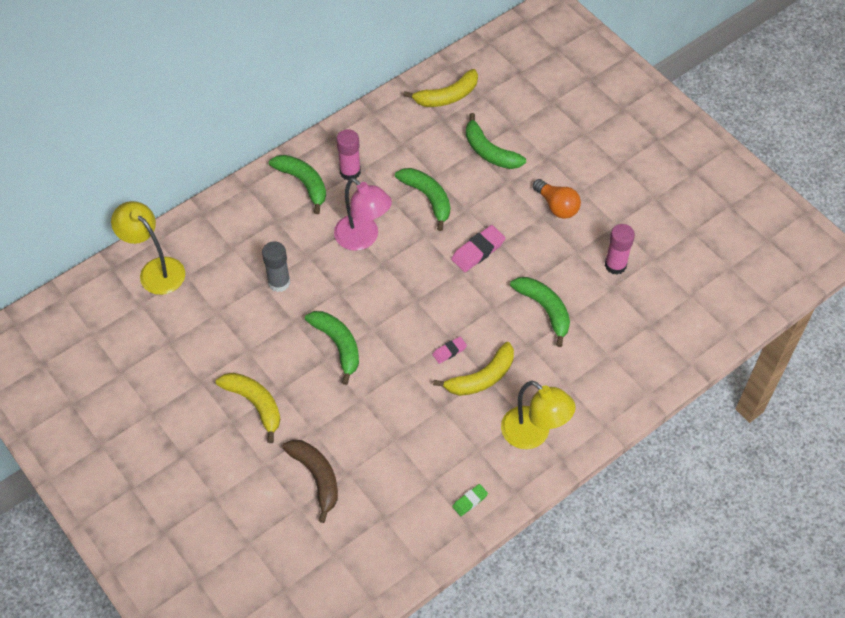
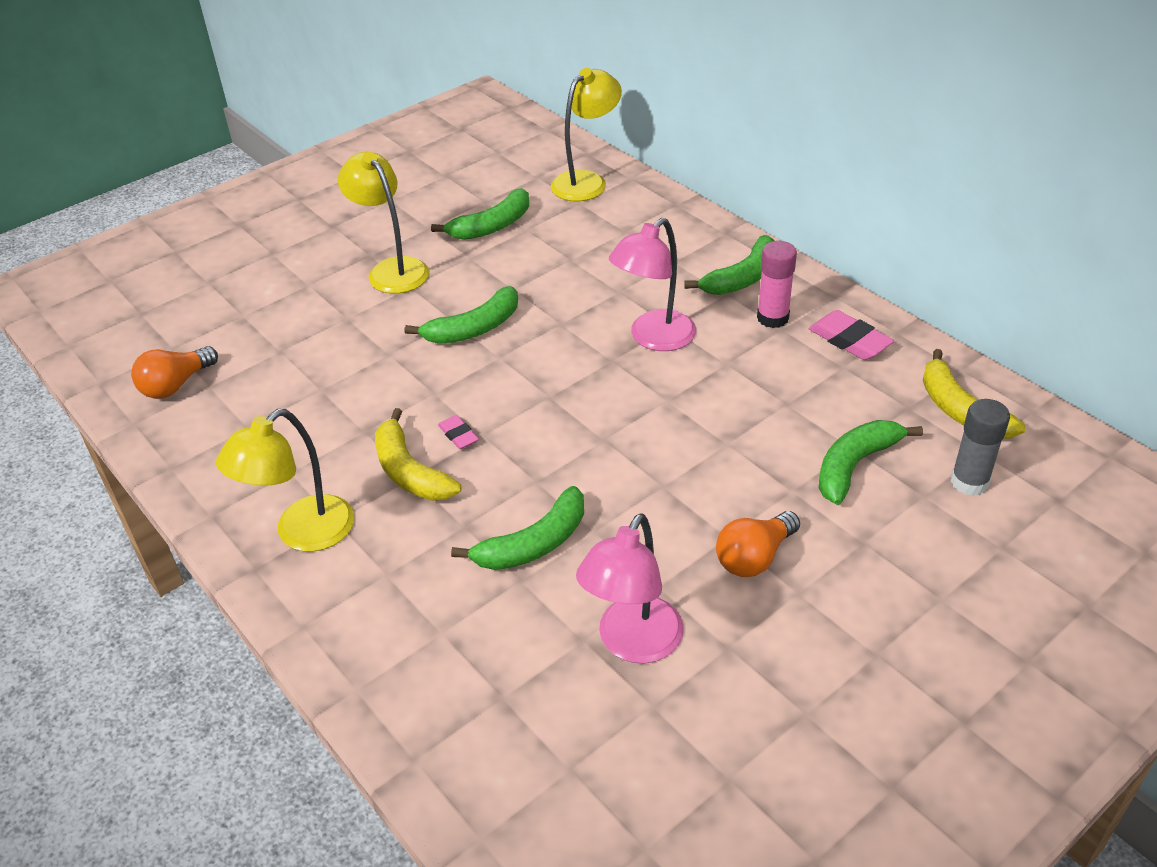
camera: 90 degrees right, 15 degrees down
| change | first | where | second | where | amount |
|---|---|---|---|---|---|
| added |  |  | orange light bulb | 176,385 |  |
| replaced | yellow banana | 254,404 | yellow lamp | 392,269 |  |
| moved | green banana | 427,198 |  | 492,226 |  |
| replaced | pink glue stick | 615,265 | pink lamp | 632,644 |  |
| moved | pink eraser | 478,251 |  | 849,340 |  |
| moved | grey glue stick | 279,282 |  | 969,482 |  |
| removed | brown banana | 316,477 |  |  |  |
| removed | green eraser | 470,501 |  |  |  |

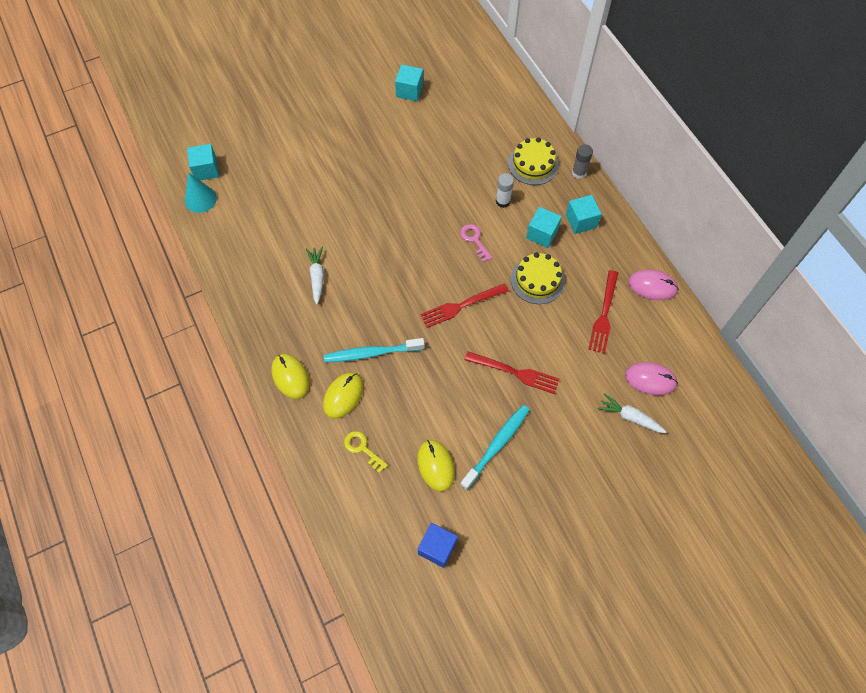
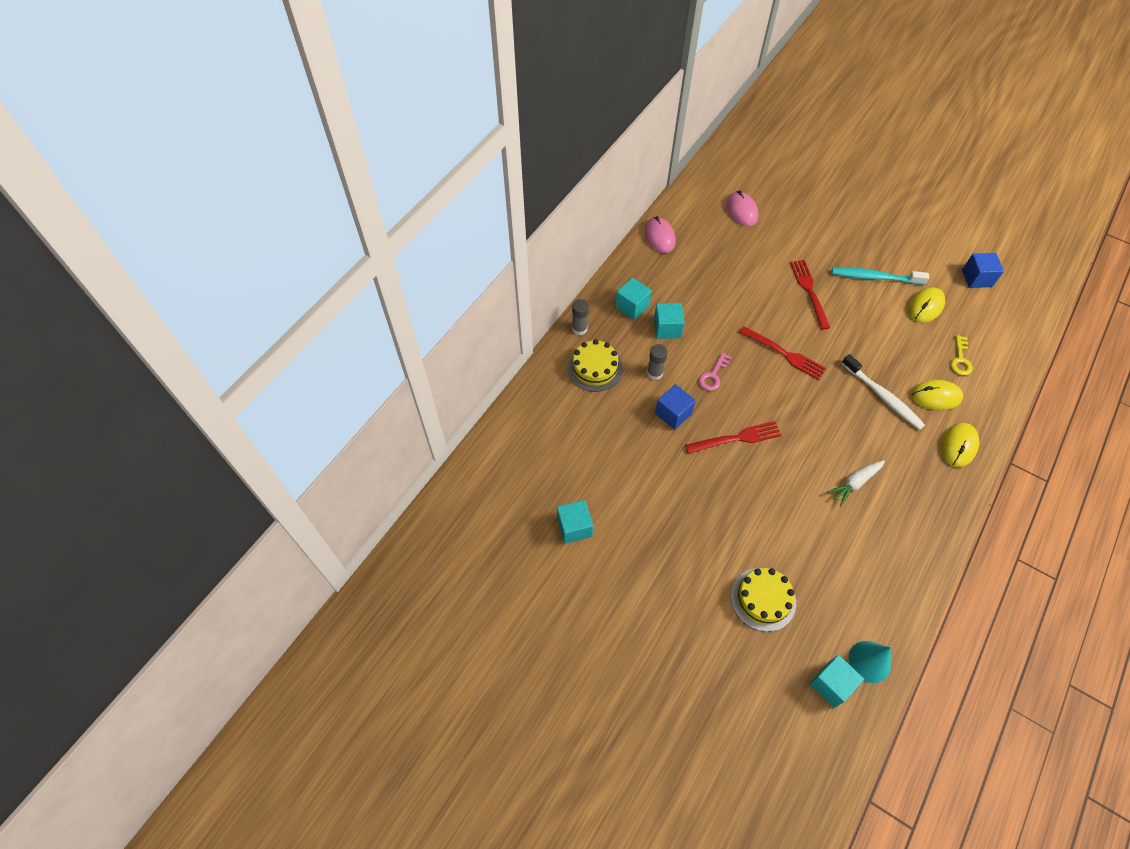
camera: 120 degrees left, 5 degrees down
| change | first | where | second | where | amount |
|---|---|---|---|---|---|
| recoloured | white glue stick | 503,201 | grey glue stick | 655,373 |  |
| added |  |  | blue cube | 673,413 |  |
| moved | red fork | 604,314 |  | 736,438 |  |
| moved | yellow cake | 537,280 |  | 763,599 |  |
| recoloured | turquoise toothbrush | 371,353 | white toothbrush | 883,397 |  |
| removed | white carrot | 630,417 |  |  |  |

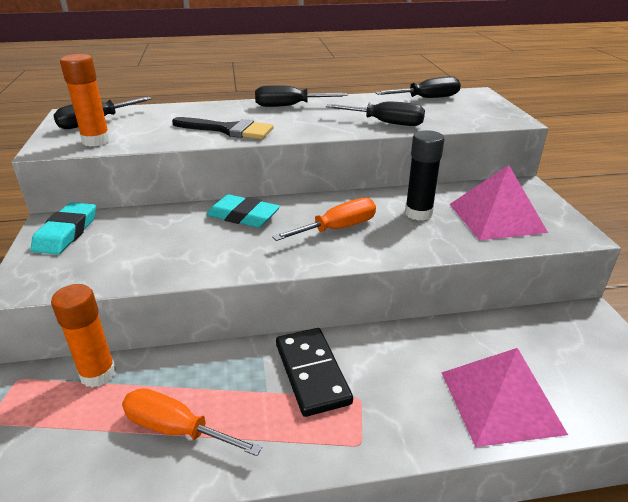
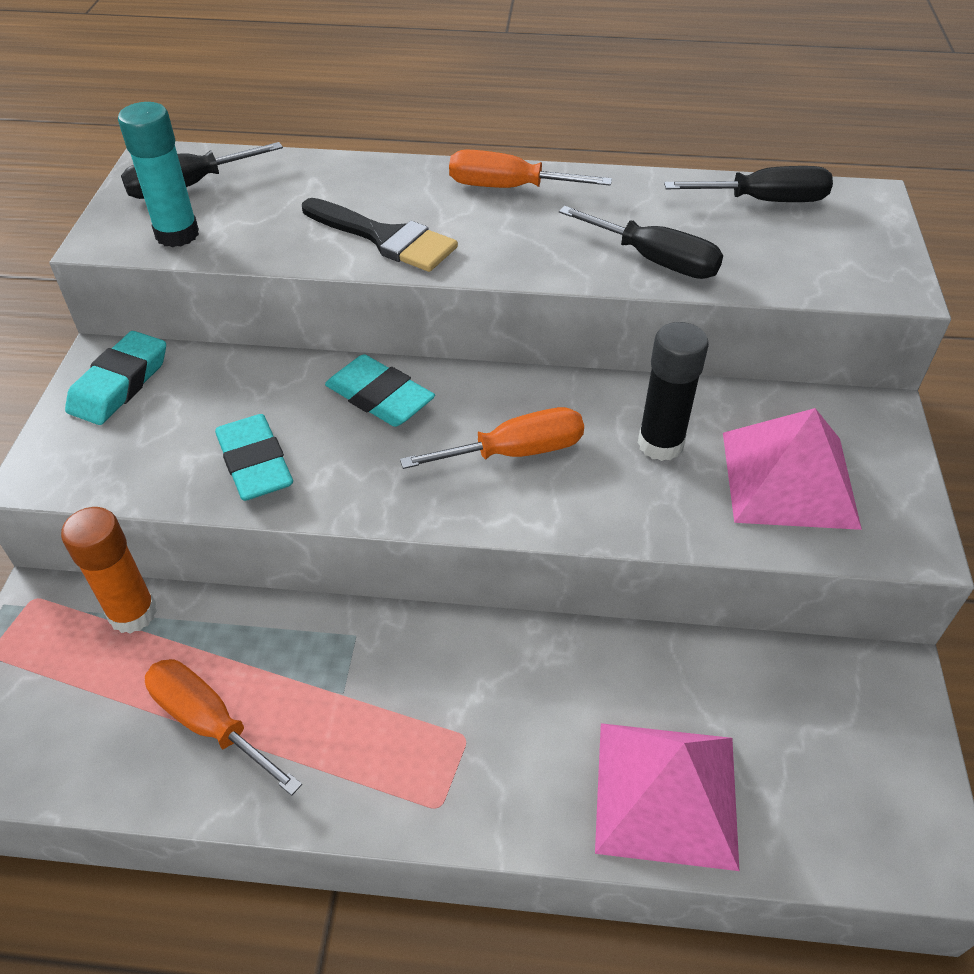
camera: 15 degrees right, 15 degrees up
| change | first | where | second | where | amount |
|---|---|---|---|---|---|
| recoloured | orange glue stick | 96,141 | turquoise glue stick | 177,234 |  |
| added |  |  | turquoise eraser | 255,463 |  |
| recoloured | black screwdriver | 289,106 | orange screwdriver | 508,188 |  |
| removed | black domino | 312,373 |  |  |  |

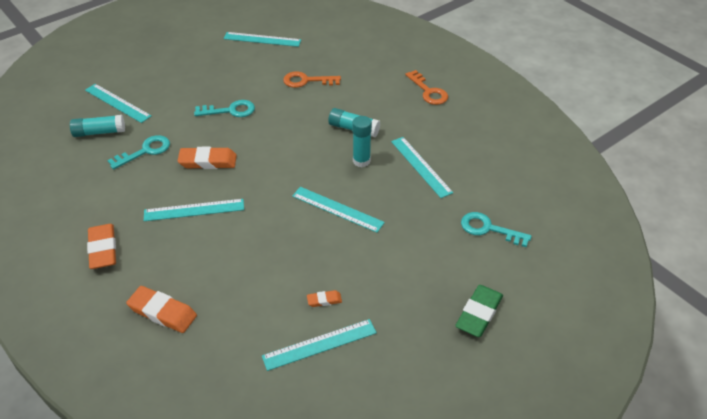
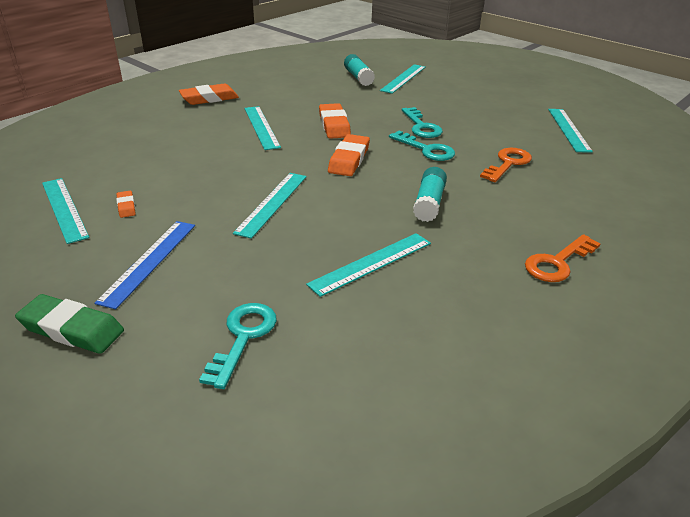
camera: 80 degrees right, 10 degrees down
| change | first | where | second | where | amount |
|---|---|---|---|---|---|
| added |  |  | blue ruler | 149,261 |  |
| moved | orange eraser | 162,312 |  | 349,159 |  |
| moved | turquoise key | 145,151 |  | 426,149 |  |
| turned | orange key | 307,81 |  | 507,163 | 45 degrees clockwise |
| removed | turquoise glue stick | 361,161 |  |  |  |

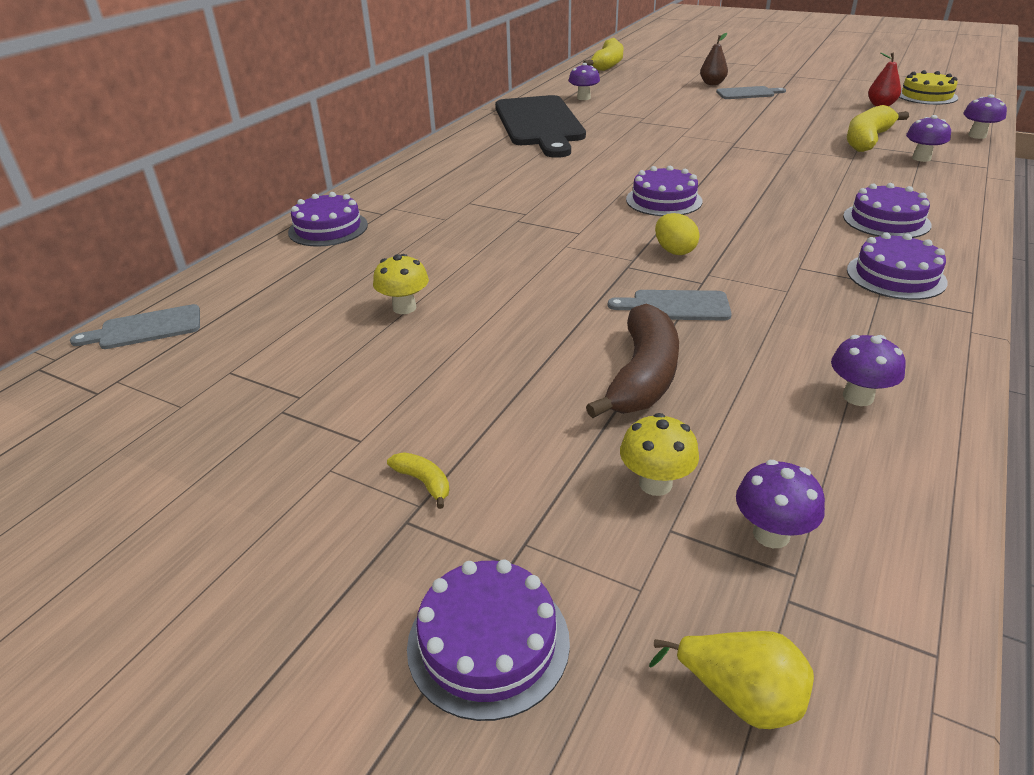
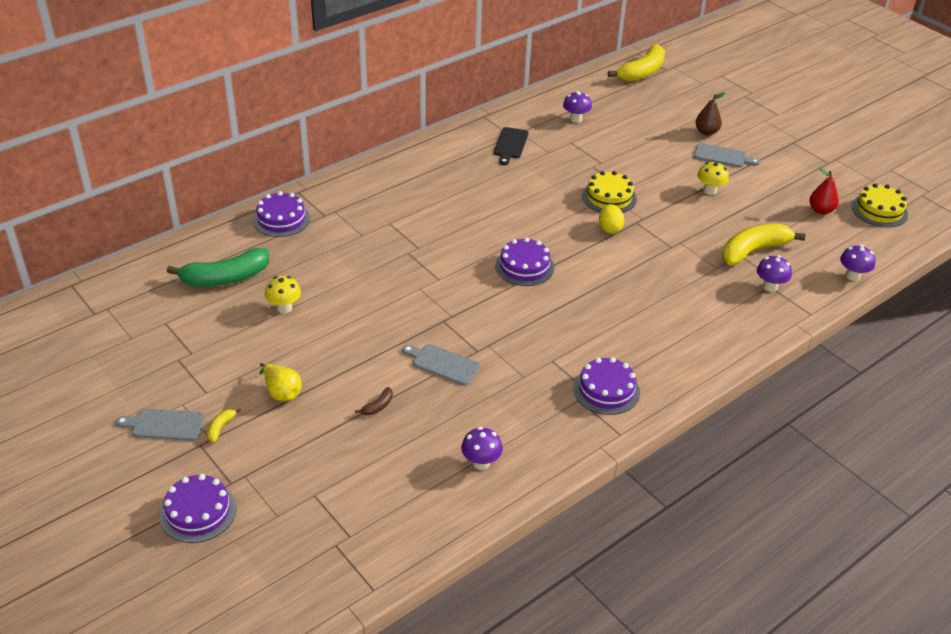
camera: 20 degrees right, 5 degrees up
| change | first | where | second | where | amount |
|---|---|---|---|---|---|
| moved | grey cutting board | 146,328 |  | 165,425 |  |
| added |  |  | green banana | 225,278 |  |
| turned | yellow banana | 423,482 |  | 221,427 | 135 degrees counterclockwise |
| moved | yellow pear | 739,696 |  | 282,392 |  |
| resized | brown banana | 643,376 |  | 378,406 | x0.41 |
| resized | black cutting board | 539,124 |  | 510,145 | x0.43 |
| added |  |  | yellow cake | 609,197 |  |
| moved | yellow egg | 674,251 |  | 609,228 |  |
| moved | yellow mushroom | 655,484 |  | 710,190 |  |
| removed | purple mushroom | 771,534 |  |  |  |
| removed | purple cake | 886,220 |  |  |  |

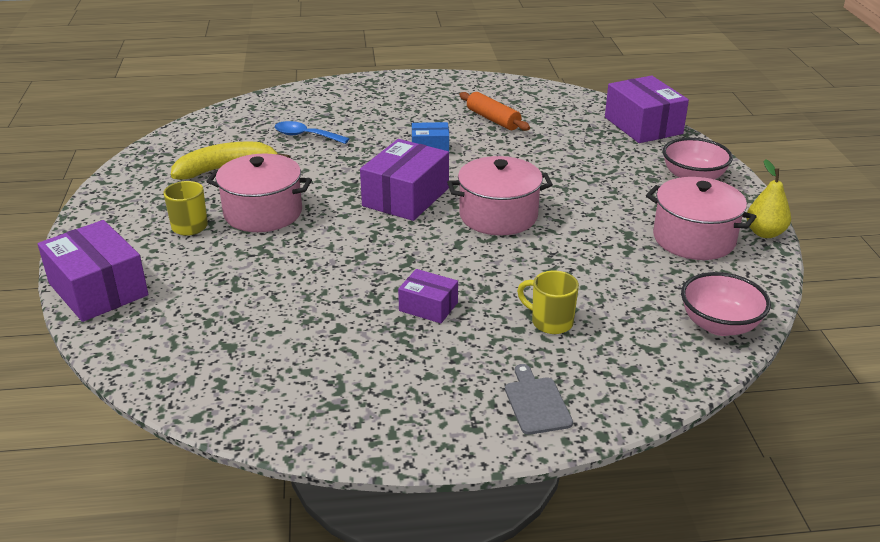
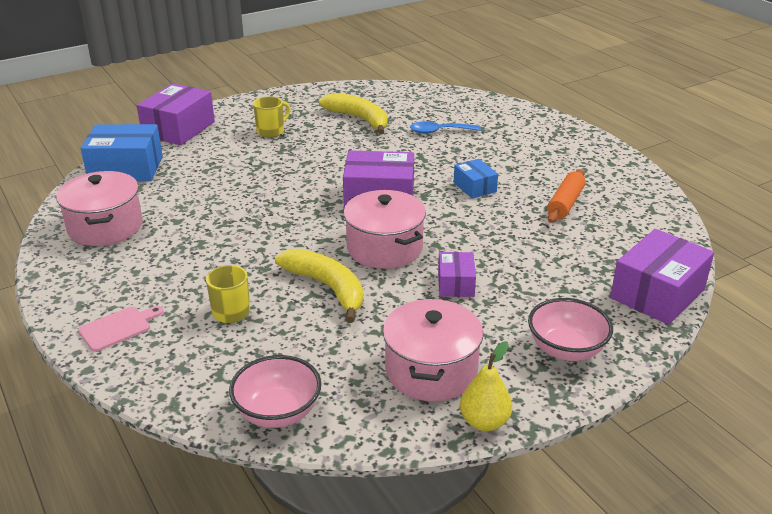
camera: 65 degrees right, 0 degrees up
| change | first | where | second | where | amount |
|---|---|---|---|---|---|
| moved | pink pot | 263,213 |  | 105,227 |  |
| recoloured | grey cutting board | 536,403 | pink cutting board | 118,328 |  |
| added |  |  | blue box | 126,168 |  |
| added |  |  | yellow banana | 327,288 |  |
| turned | blue spoon | 305,136 |  | 439,131 | 90 degrees counterclockwise |
| moved | purple box | 428,307 |  | 456,284 |  |

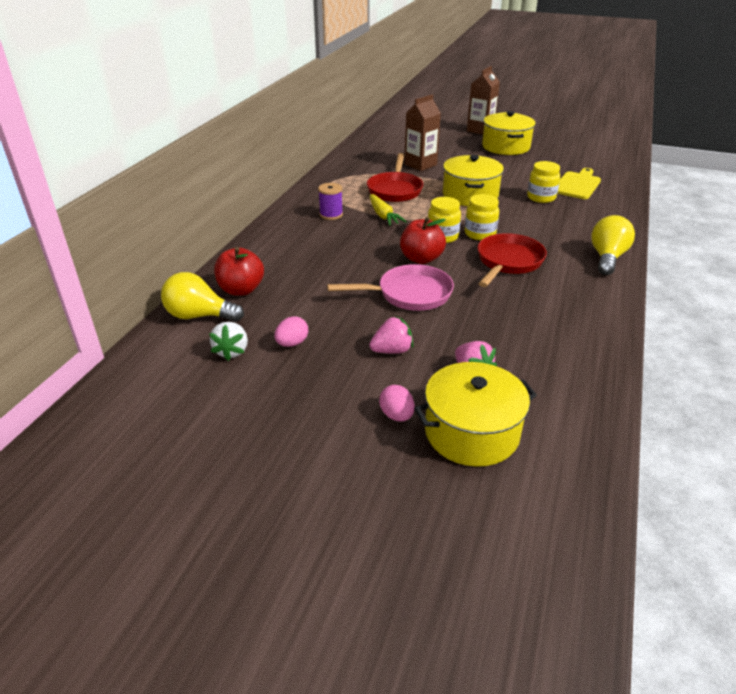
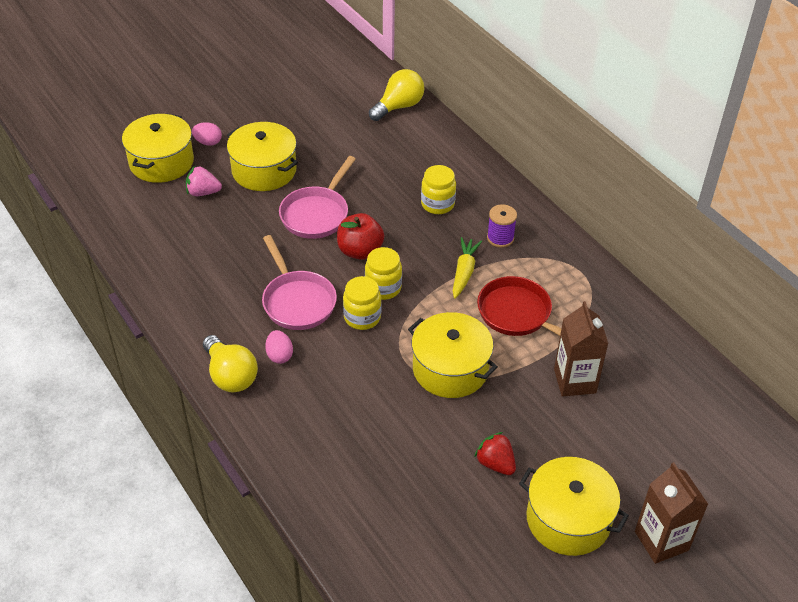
camera: 125 degrees right, 10 degrees up
| change | first | where | second | where | amount |
|---|---|---|---|---|---|
| replaced | pink strawberry | 392,350 | yellow pot | 264,170 |  |
| recoloured | red pan | 508,262 | pink pan | 297,301 |  |
| moved | pink egg | 292,343 |  | 279,355 |  |
| moved | yellow jar | 541,197 |  | 437,204 |  |
| turned | yellow carrot | 383,216 |  | 464,272 | 90 degrees clockwise |
| added |  |  | red strawberry | 495,463 |  |
| removed | white strawberry | 232,351 |  |  |  |
| removed | red apple | 241,290 |  |  |  |
| removed | yellow cutting board | 577,185 |  |  |  |

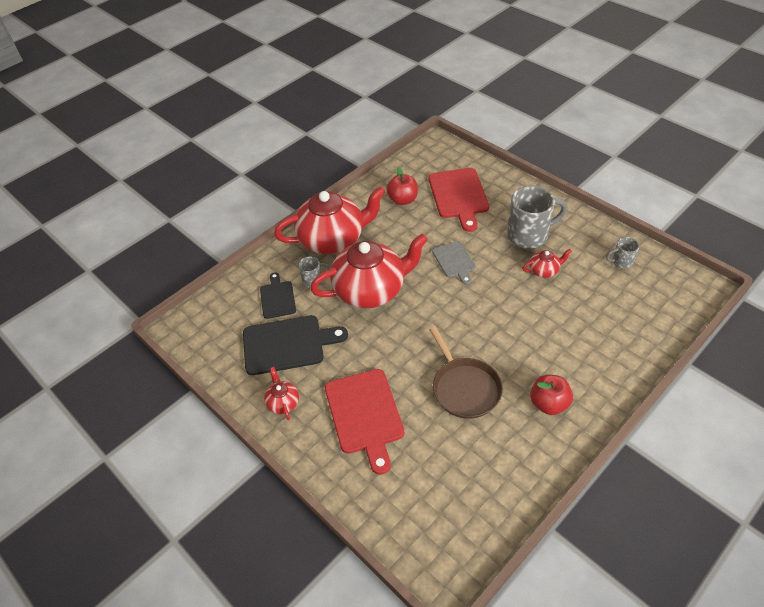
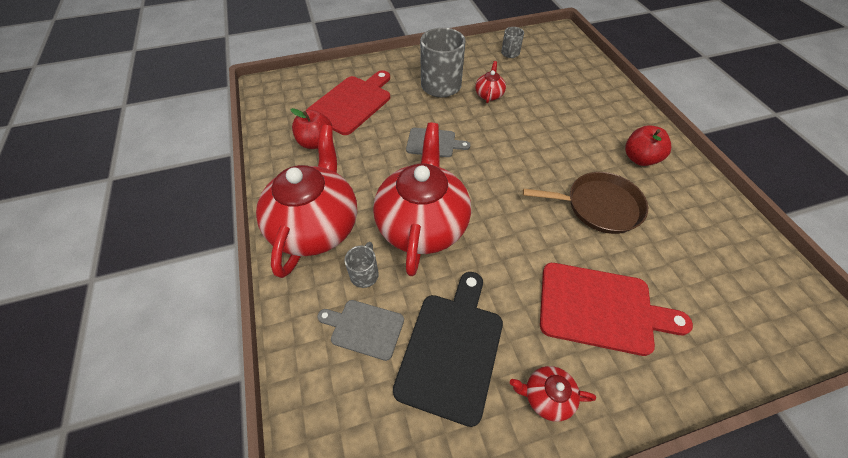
camera: 65 degrees left, 5 degrees up
| change | first | where | second | where | amount |
|---|---|---|---|---|---|
| turned | red cutting board | 459,196 |  | 352,103 | 75 degrees counterclockwise |
| recoloured | black cutting board | 277,298 | grey cutting board | 364,328 |  |

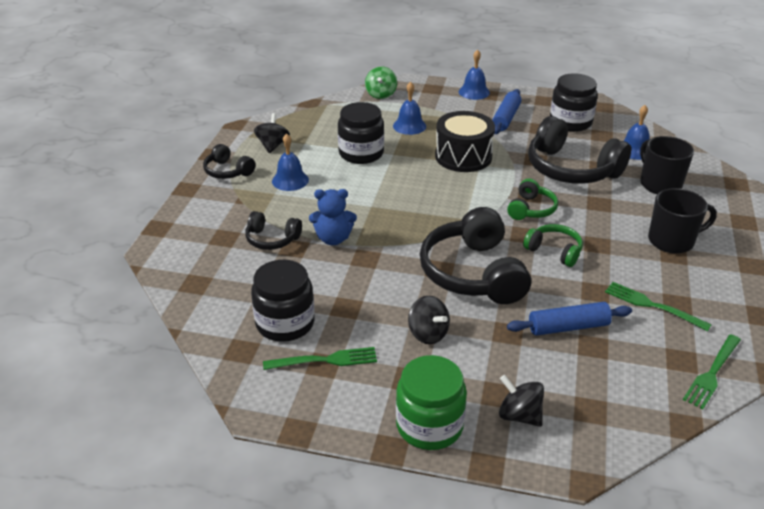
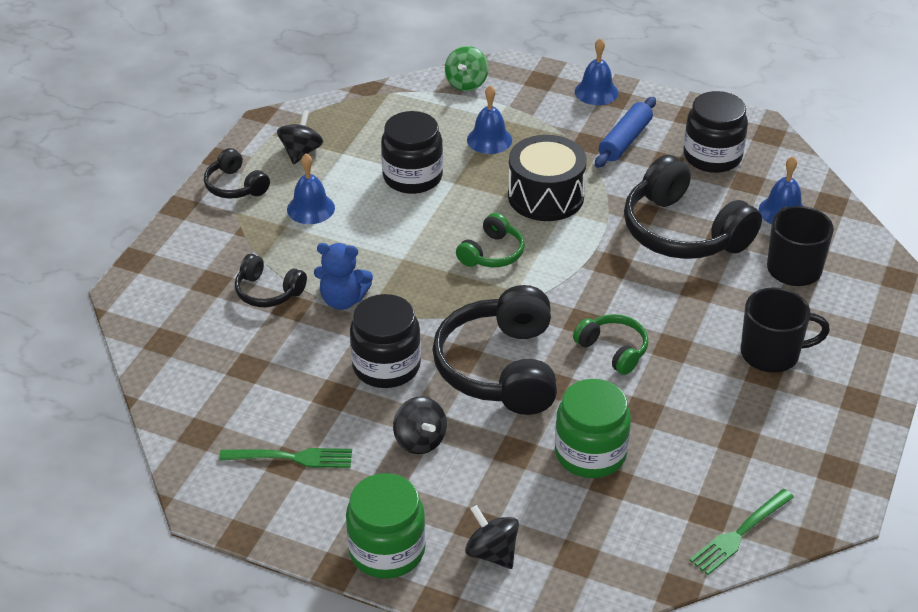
camera: 10 degrees right, 5 degrees up
| change | first | where | second | where | amount |
|---|---|---|---|---|---|
| moved | black jar | 285,323 |  | 386,366 |  |
| moved | green headphones | 531,209 |  | 492,253 |  |
| replaced | blue rolling pin | 568,327 | green jar | 590,453 |  |
| removed | green fork | 652,306 |  |  |  |

